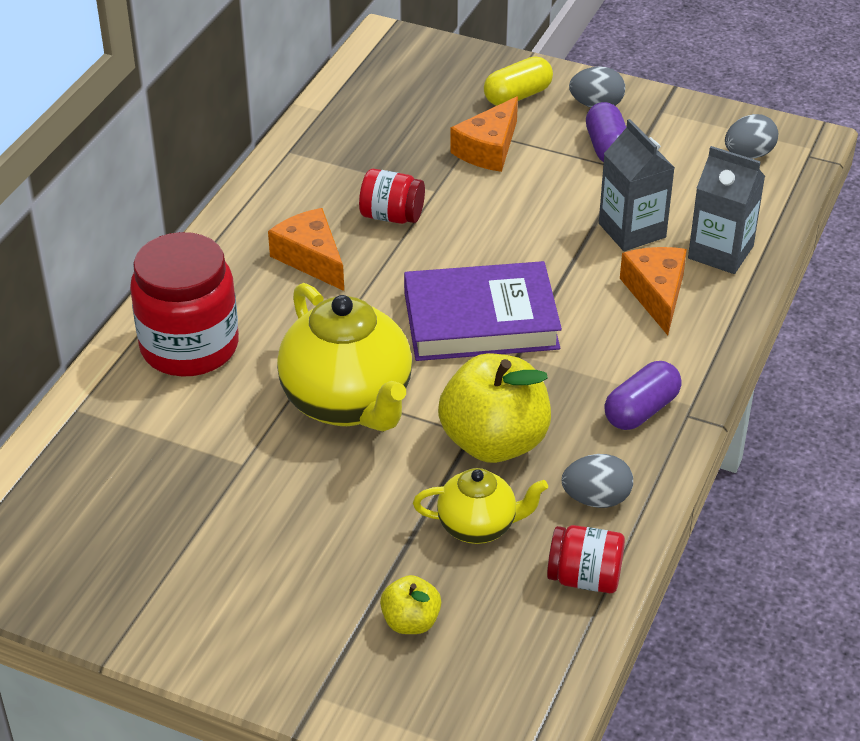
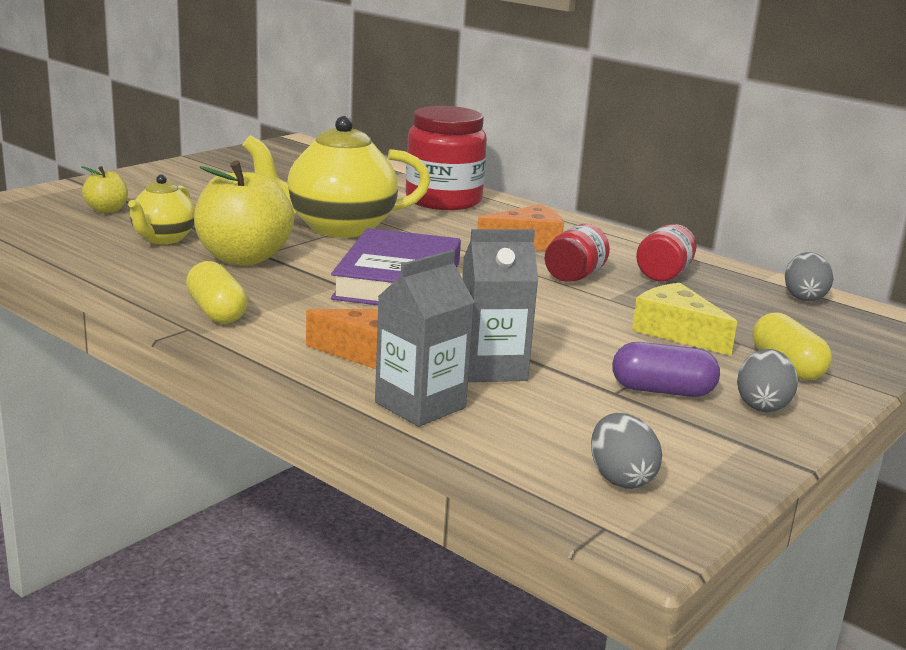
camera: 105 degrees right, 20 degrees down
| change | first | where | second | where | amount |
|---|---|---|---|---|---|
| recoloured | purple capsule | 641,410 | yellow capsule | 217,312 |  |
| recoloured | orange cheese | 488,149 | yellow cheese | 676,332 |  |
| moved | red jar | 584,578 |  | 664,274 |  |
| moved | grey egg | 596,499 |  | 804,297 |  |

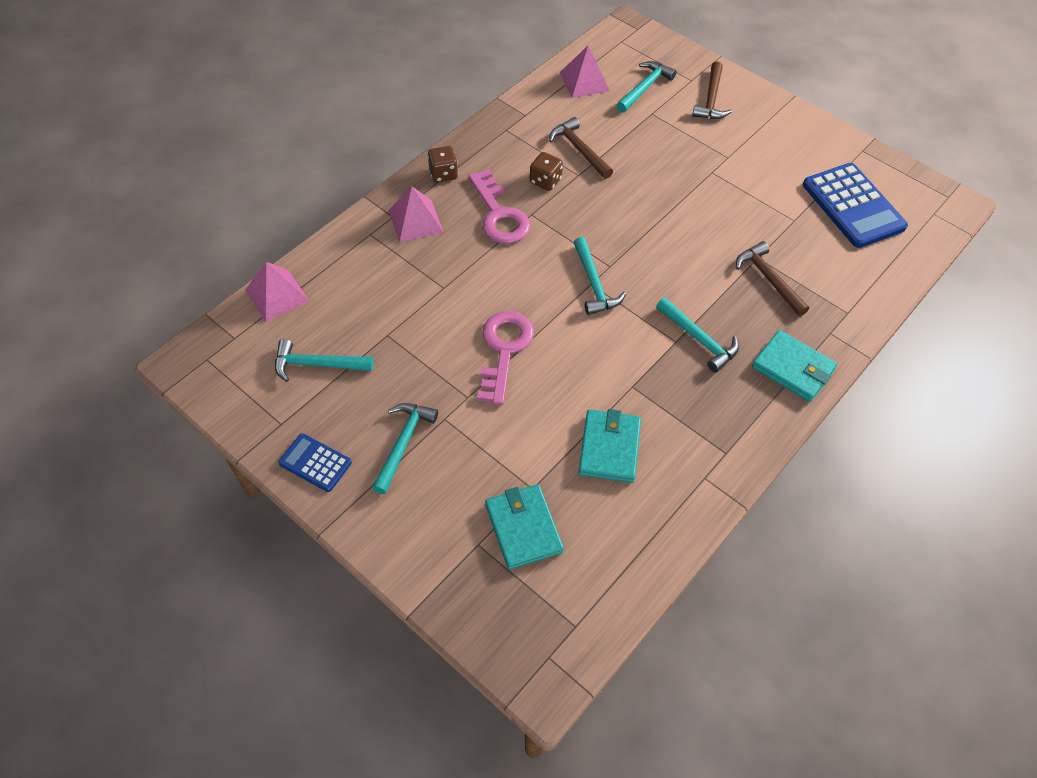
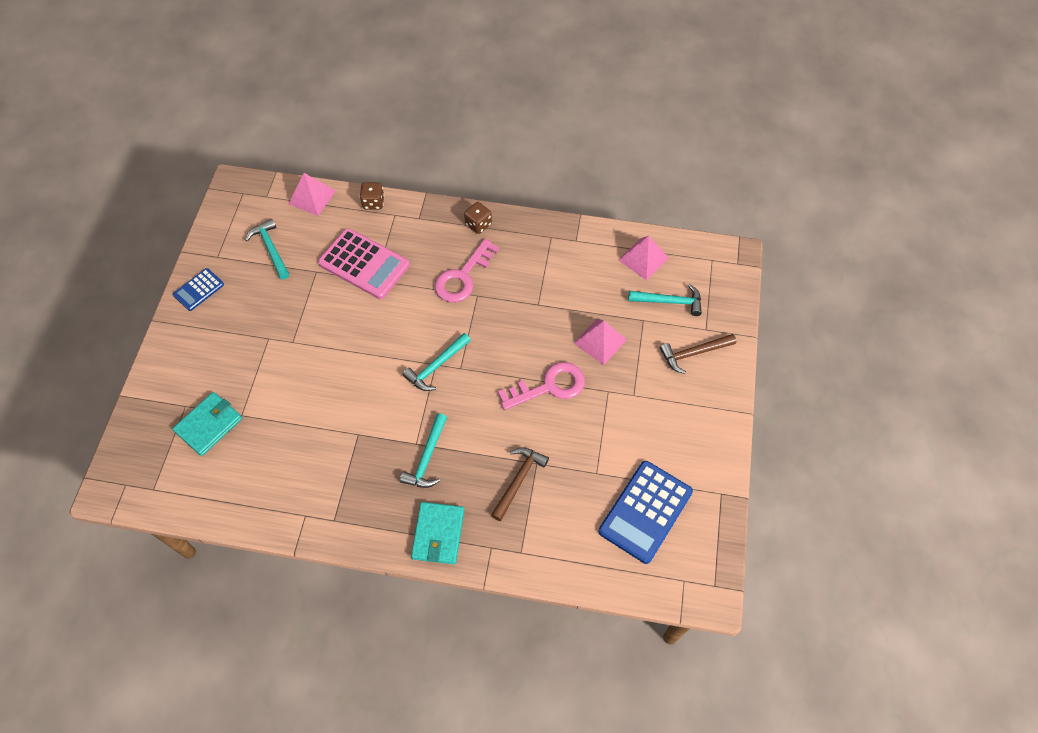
camera: 60 degrees right, 5 degrees up
| change | first | where | second | where | amount |
|---|---|---|---|---|---|
| turned | blue calculator | 315,463 |  | 198,290 | 135 degrees counterclockwise |
| added |  |  | pink calculator | 364,264 |  |
| moved | brown dice | 545,181 |  | 373,202 |  |
| moved | pink key | 504,350 |  | 549,387 |  |
| moved | pink pyramid | 415,221 |  | 600,341 |  |
| removed | turquoise hammer | 403,443 |  |  |  |
| removed | brown hammer | 579,149 |  |  |  |
| removed | turquoise wallet | 609,448 |  |  |  |

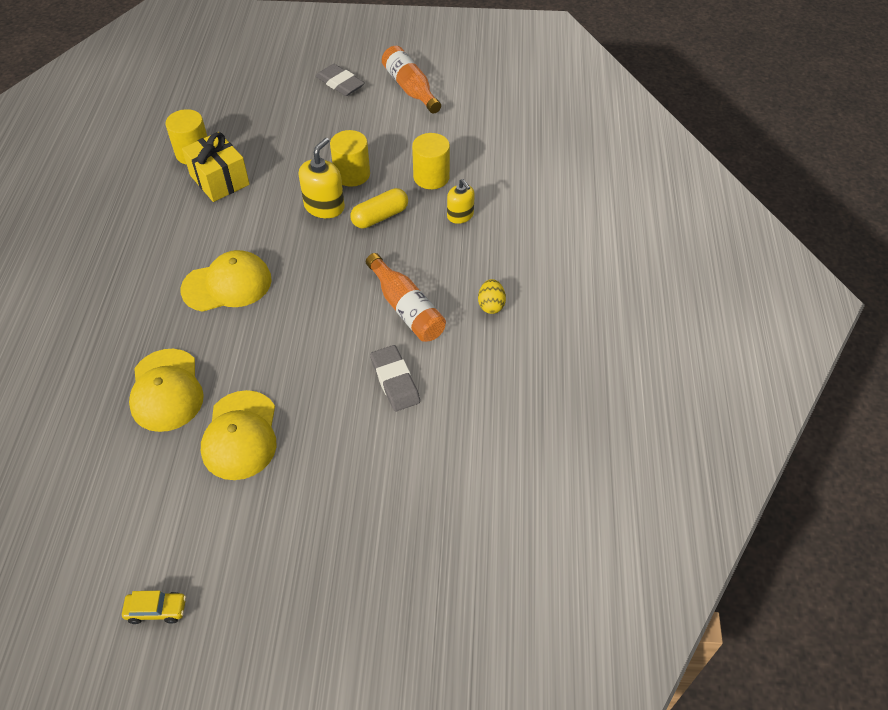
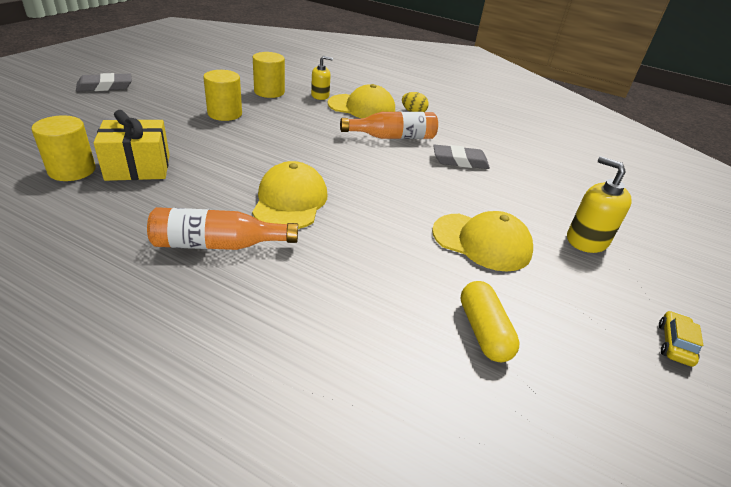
camera: 70 degrees left, 15 degrees down
| change | first | where | second | where | amount |
|---|---|---|---|---|---|
| moved | orange bottle | 410,88 |  | 218,244 |  |
| moved | yellow cap | 166,390 |  | 362,107 |  |
| moved | yellow capsule | 380,217 |  | 483,331 |  |
| moved | yellow soap dispenser | 324,206 |  | 586,240 |  |

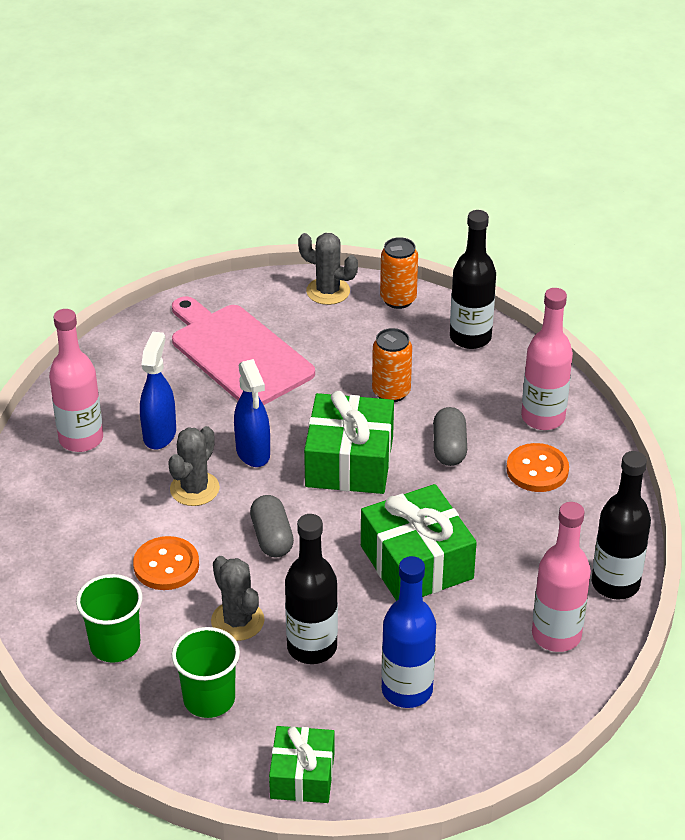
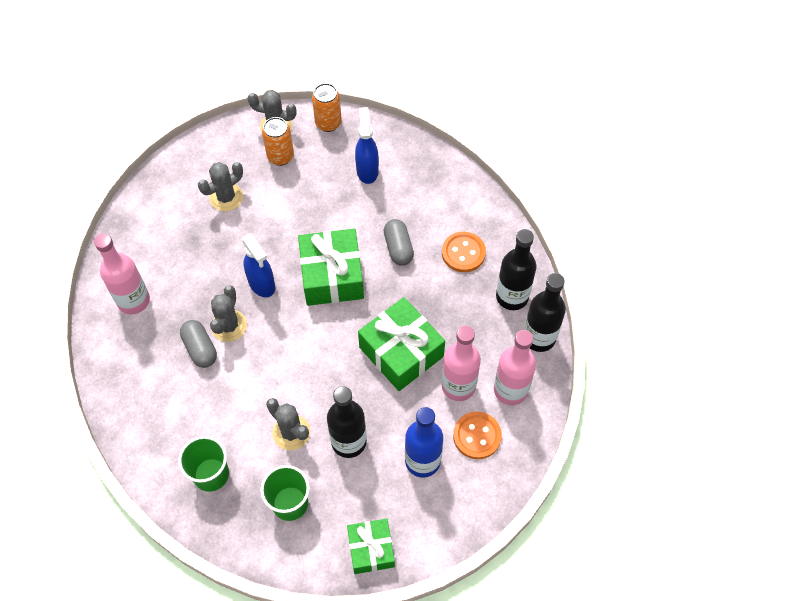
camera: 15 degrees left, 20 degrees up
| change | first | where | second | where | amount |
|---|---|---|---|---|---|
| moved | grey capsule | 272,538 |  | 200,348 |  |
| replaced | pink cutting board | 238,353 | grey cactus | 226,197 |  |
| moved | orange can | 391,392 |  | 280,156 |  |
| moved | blue spray bottle | 159,434 |  | 367,170 |  |
| moved | pink bottle | 543,417 |  | 458,386 |  |
| moved | orange button | 166,565 |  | 477,436 |  |
| moved | black bottle | 470,337 |  | 512,297 |  |

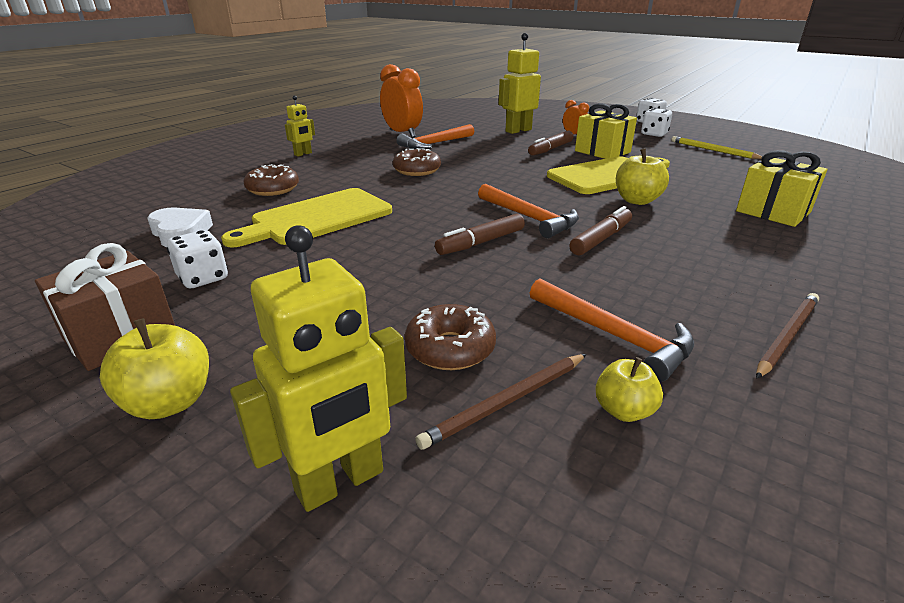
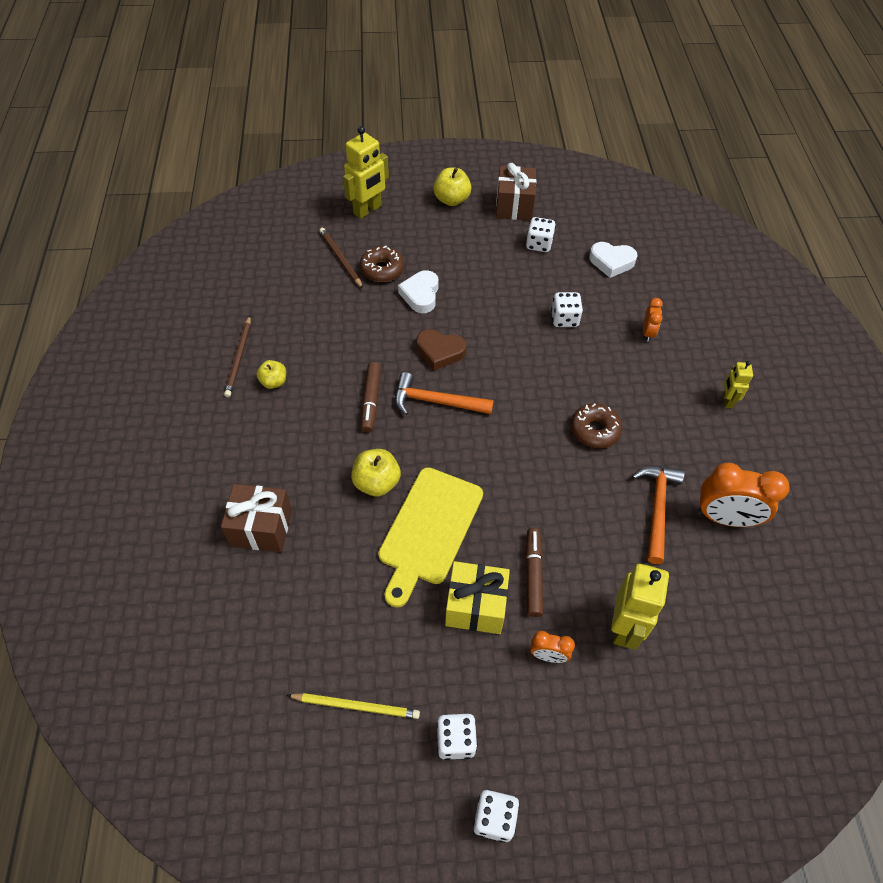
camera: 140 degrees right, 25 degrees up
| change | first | where | second | where | amount |
|---|---|---|---|---|---|
| recoloured | yellow gift | 773,212 | brown gift | 261,528 |  |
| moved | yellow apple | 623,410 |  | 274,382 |  |
| turned | brown pencil | 506,402 |  | 340,259 | 45 degrees counterclockwise |
| turned | yellow robot | 340,482 |  | 368,210 | 150 degrees counterclockwise |
| added |  |  | white heart | 420,295 |  |
| replaced | brown marker | 480,242 | brown heart | 440,352 |  |
| replaced | yellow cutting board | 317,218 | white dice | 564,319 |  |
| replaced | brown donut | 273,189 | orange clock | 647,333 |  |
| removed | orange hammer | 614,336 |  |  |  |

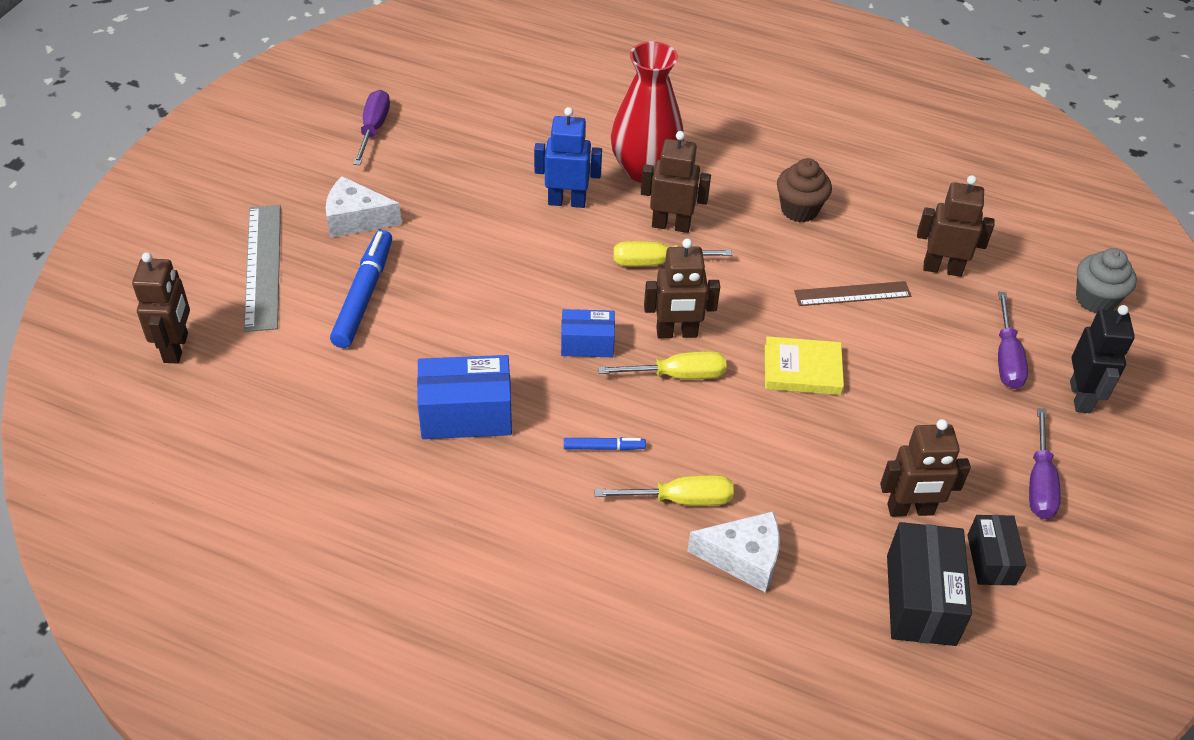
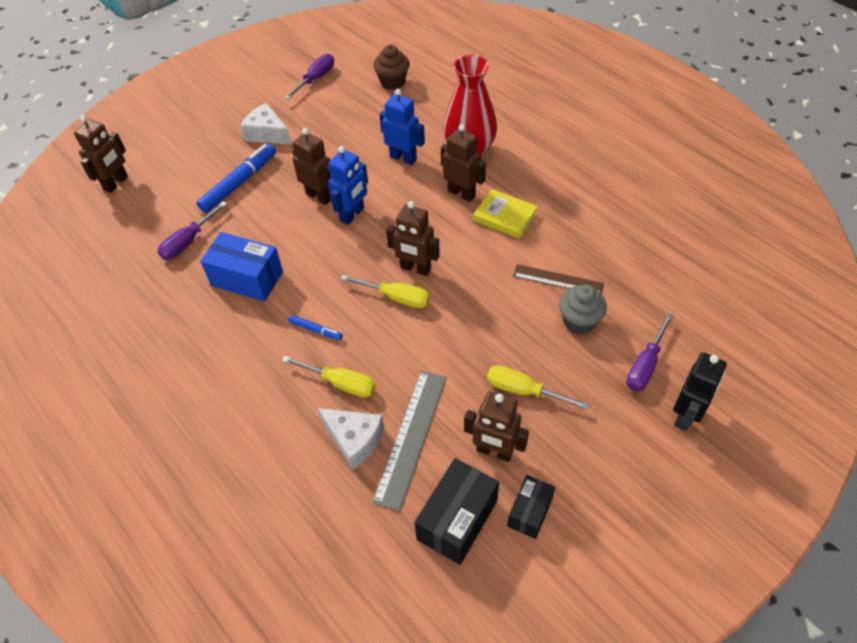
camera: 30 degrees right, 5 degrees up
| change | first | where | second | where | amount |
|---|---|---|---|---|---|
| moved | purple screwdriver | 1039,483 |  | 188,242 |  |
| moved | brown robot | 942,268 |  | 319,196 |  |
| added |  |  | blue robot | 352,214 |  |
| moved | grey ruler | 263,266 |  | 411,437 |  |
| moved | brown cupcake | 799,210 |  | 392,82 |  |
| moved | yellow book | 802,370 |  | 505,216 |  |
| moved | yellow screwdriver | 655,262 |  | 522,390 |  |
| moved | grey cupcake | 1095,299 |  | 579,321 |  |
| removed | blue box | 587,344 |  |  |  |

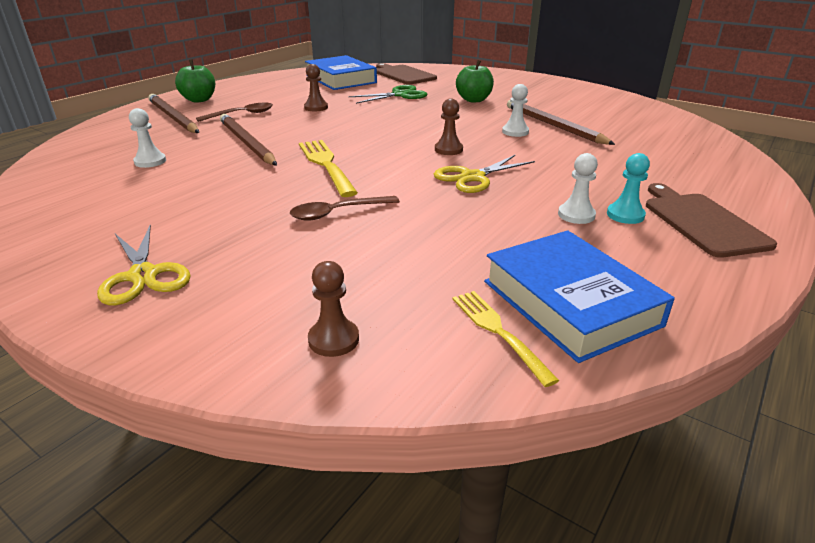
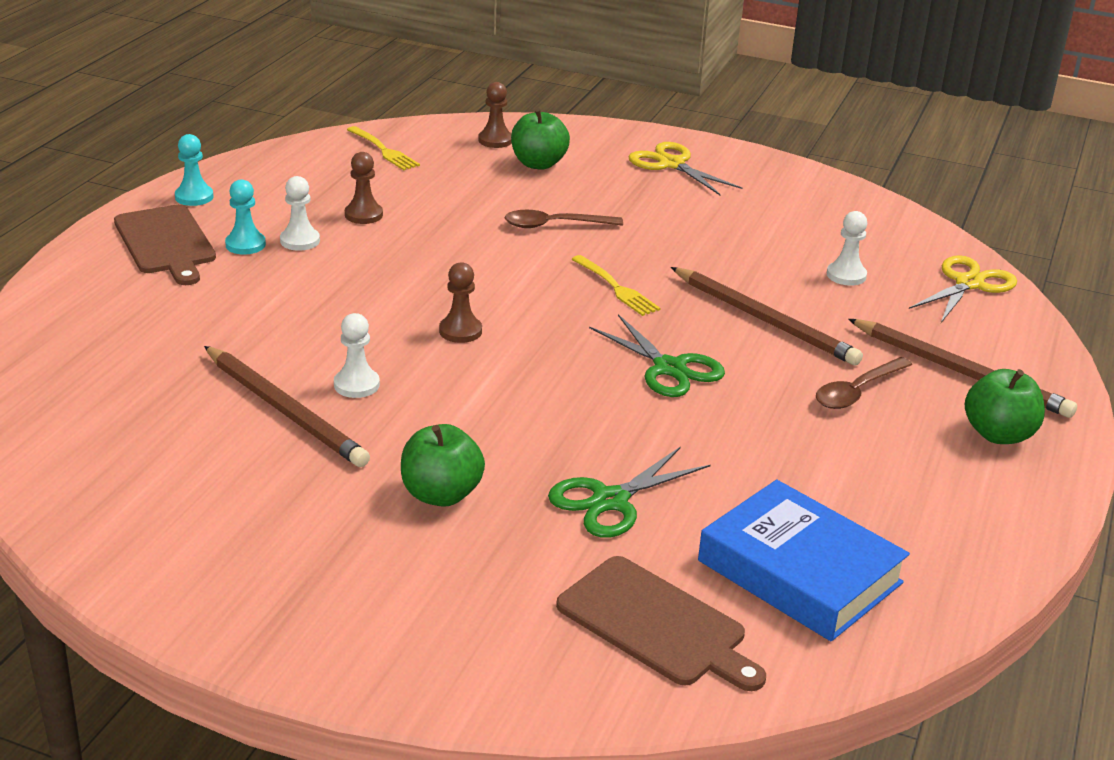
camera: 165 degrees right, 0 degrees up
| change | first | where | second | where | amount |
|---|---|---|---|---|---|
| added |  |  | turquoise pawn | 194,197 |  |
| moved | brown pawn | 316,107 |  | 363,215 |  |
| turned | brown spoon | 338,213 |  | 554,225 | 150 degrees counterclockwise |
| added |  |  | green apple | 538,164 |  |
| resized | yellow fork | 326,165 |  | 615,287 | x0.64 |
| added |  |  | green scissors | 669,368 |  |
| moved | yellow scissors | 472,177 |  | 969,284 |  |
| removed | blue book | 570,303 |  |  |  |

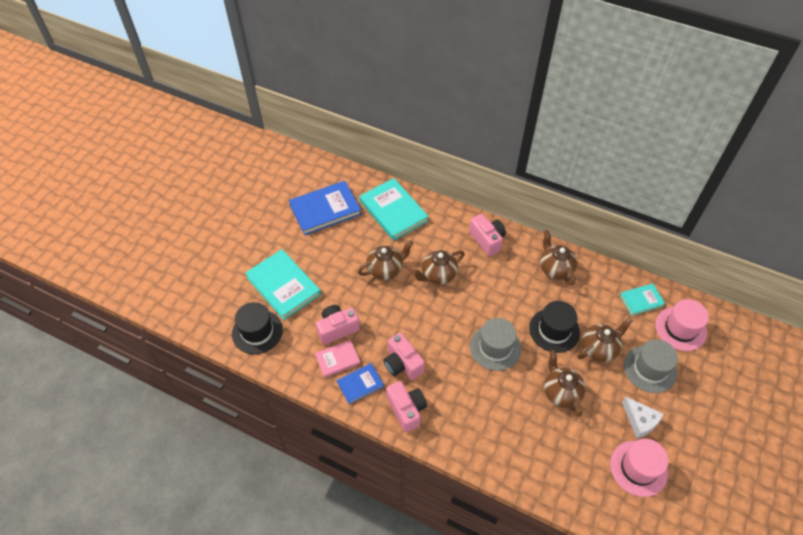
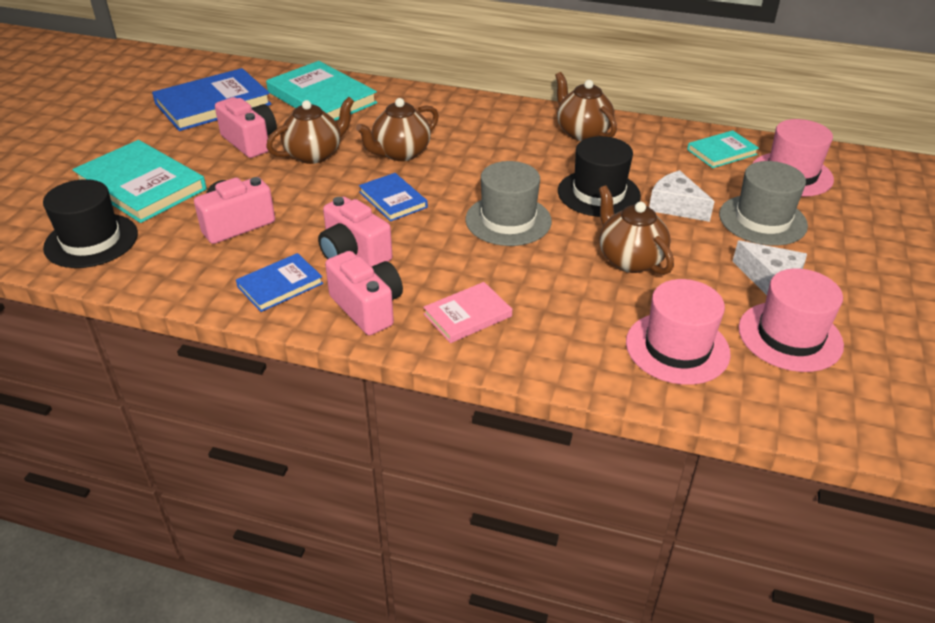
camera: 10 degrees left, 15 degrees down
| change | first | where | second | where | amount |
|---|---|---|---|---|---|
| moved | pink camera | 487,240 |  | 250,142 |  |
| added |  |  | blue book | 393,199 |  |
| moved | pink book | 337,359 |  | 467,315 |  |
| added |  |  | pink hat | 677,348 |  |
| replaced | brown teapot | 599,349 | white cheese | 675,206 |  |

